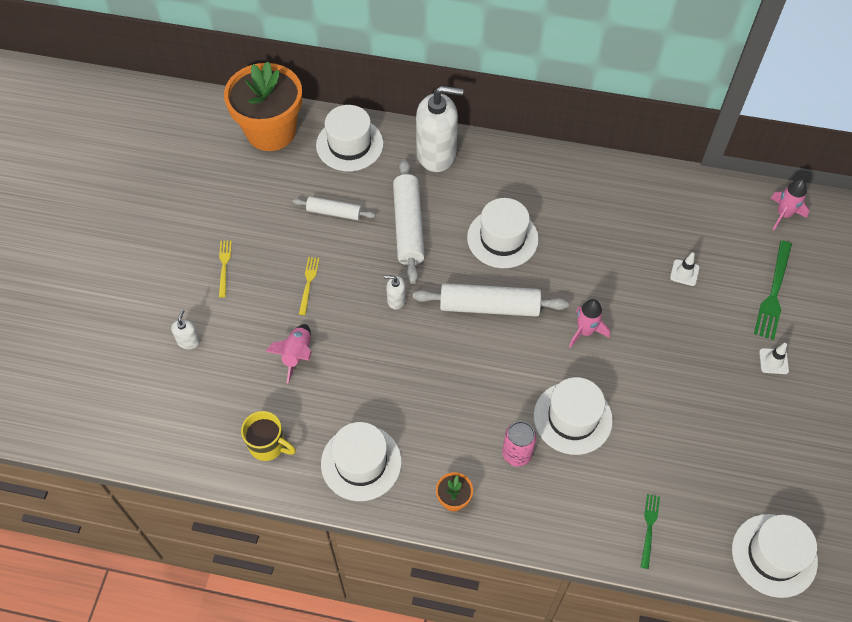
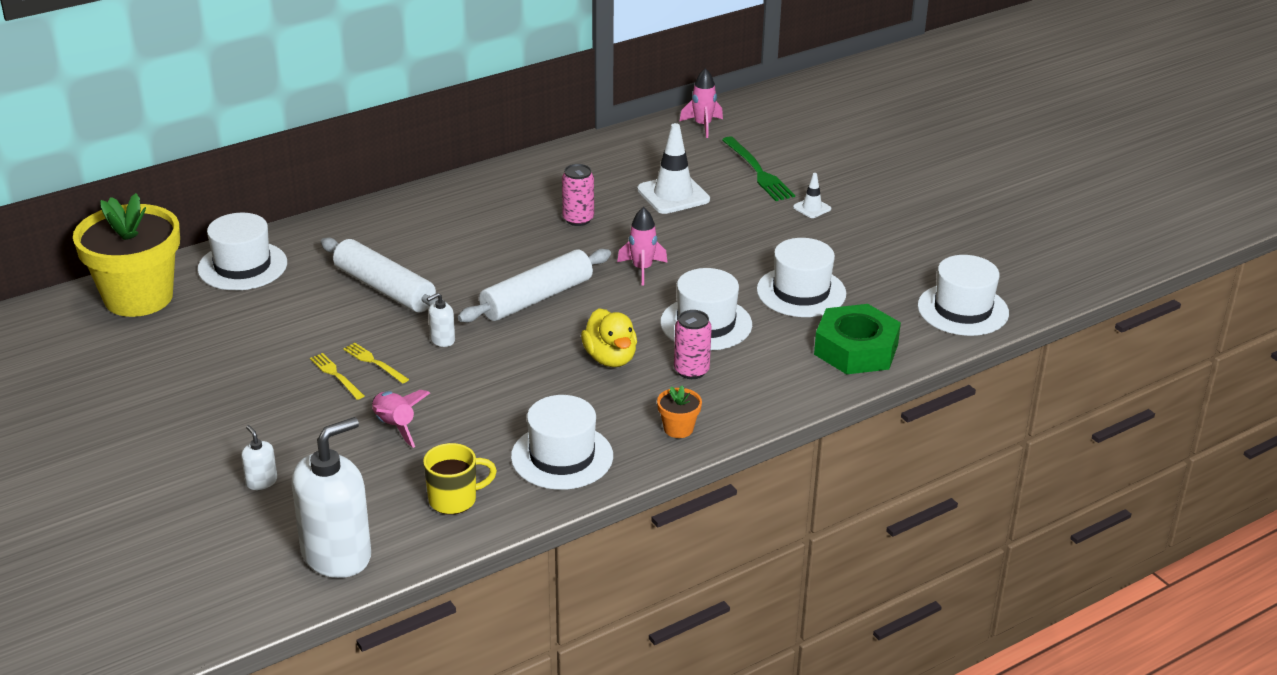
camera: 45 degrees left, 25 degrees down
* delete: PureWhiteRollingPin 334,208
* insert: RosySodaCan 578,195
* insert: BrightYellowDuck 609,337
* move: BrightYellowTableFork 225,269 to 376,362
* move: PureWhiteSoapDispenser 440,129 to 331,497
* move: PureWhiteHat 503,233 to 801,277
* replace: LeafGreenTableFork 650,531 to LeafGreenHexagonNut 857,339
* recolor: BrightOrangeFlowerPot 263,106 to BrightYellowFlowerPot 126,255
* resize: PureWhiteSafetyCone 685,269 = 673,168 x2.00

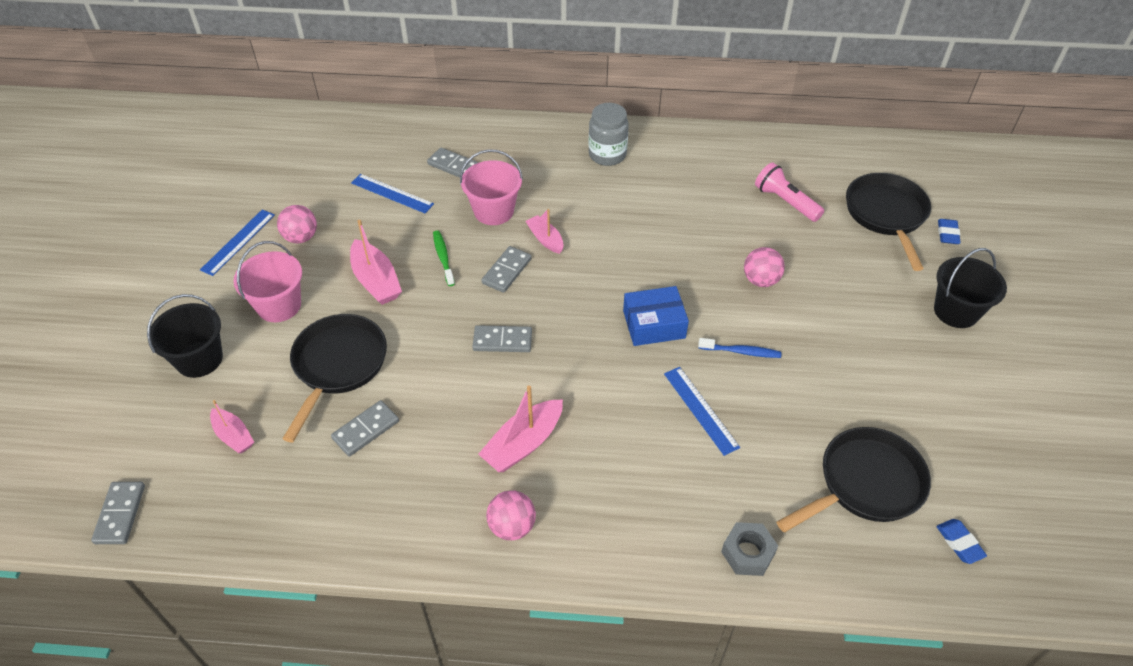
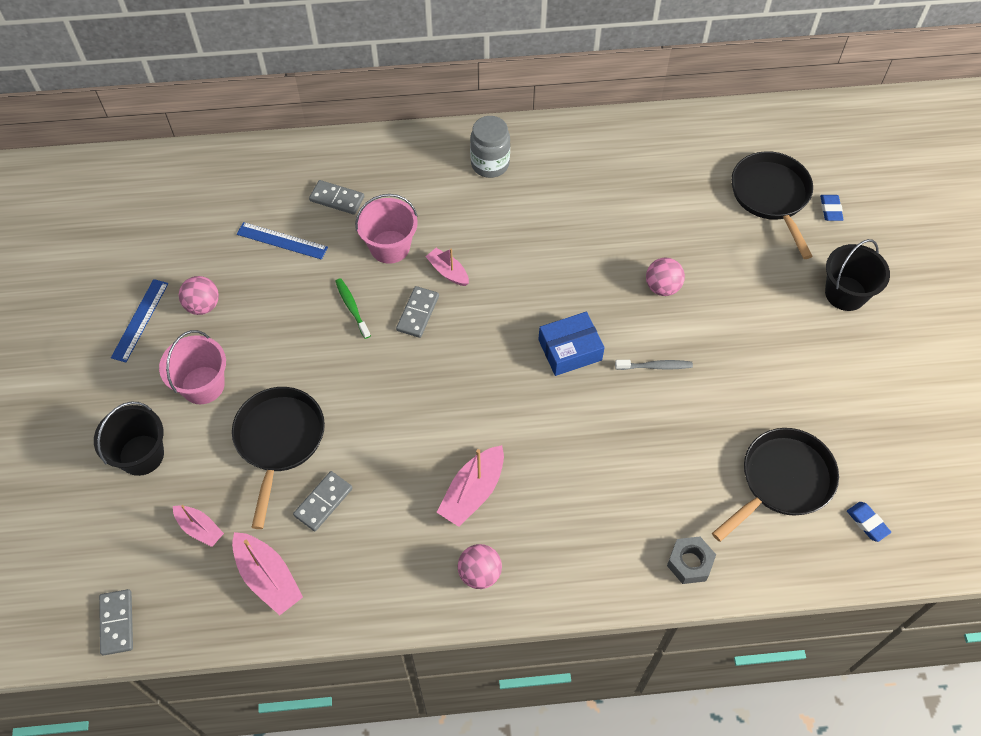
camera: 10 degrees left, 10 degrees up
* delete: GrayDominoPiece 502,338
* delete: CobaltStraightedge 702,411
* delete: RosyFlashlight 789,192
* move: RosyToyBoat 376,262 to 267,573
* recolor: CobaltDentalBrush 739,348 to GrayDentalBrush 654,365

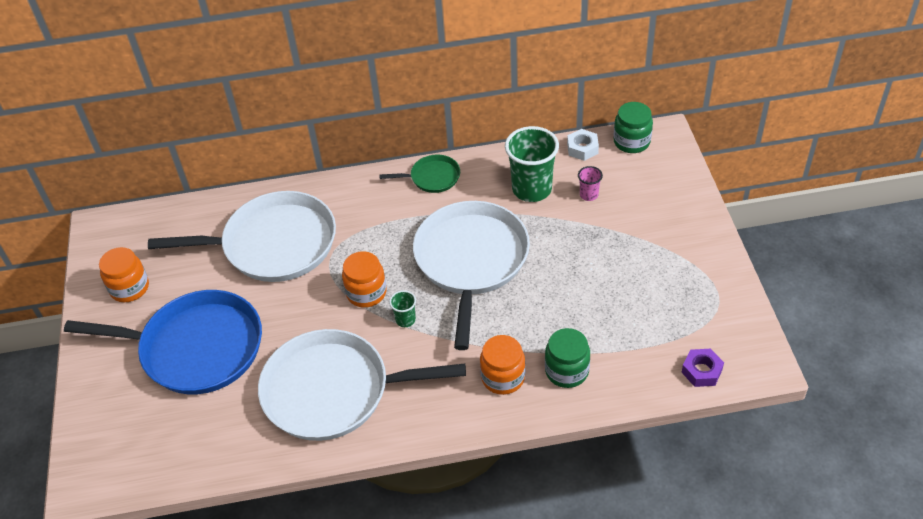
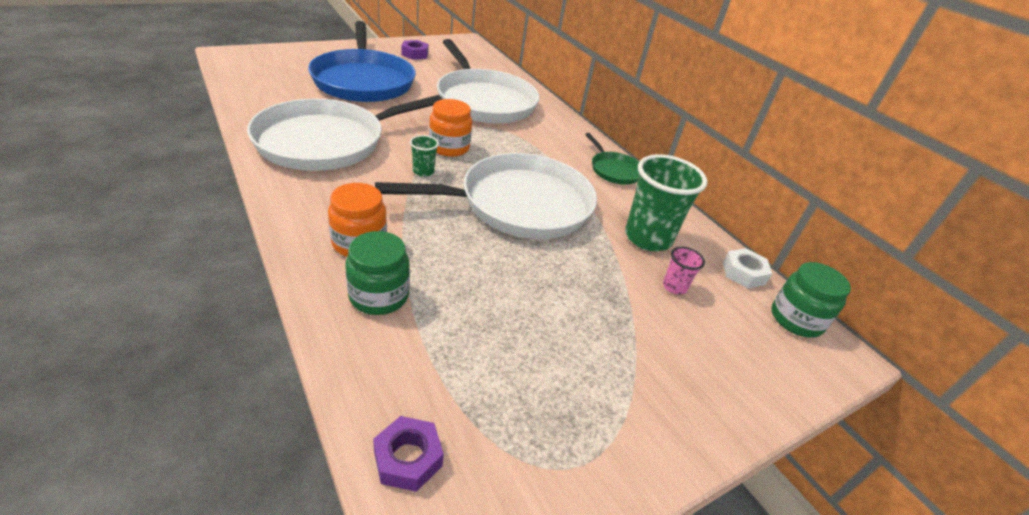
camera: 60 degrees right, 10 degrees down
* replace: BrightOrangeJar 124,274 to VioletHexagonNut 415,50
* rotate: PureWhitePan 362,385 = 344,133 105 degrees counterclockwise

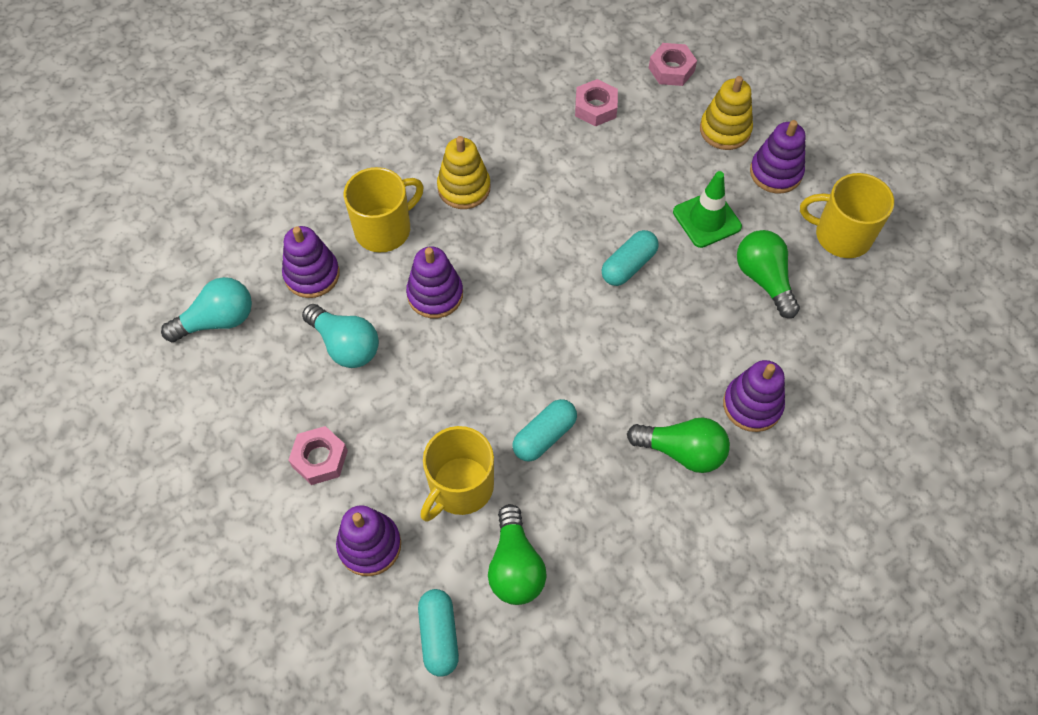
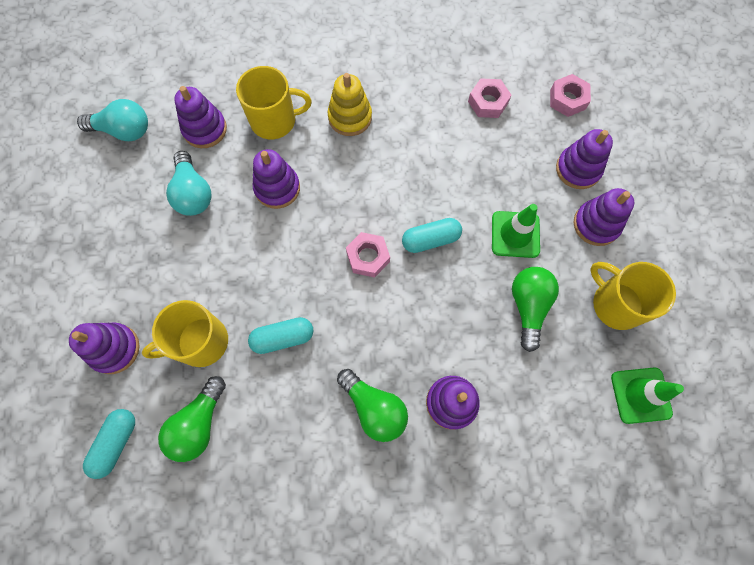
camera: 30 degrees right, 10 degrees up
* insert: LeafGreenSafetyCone 647,396
* move: RosyHexagonNut 318,455 to 368,255
* recolor: BrightYellowStackingRings 726,113 to VioletStackingRings 584,159

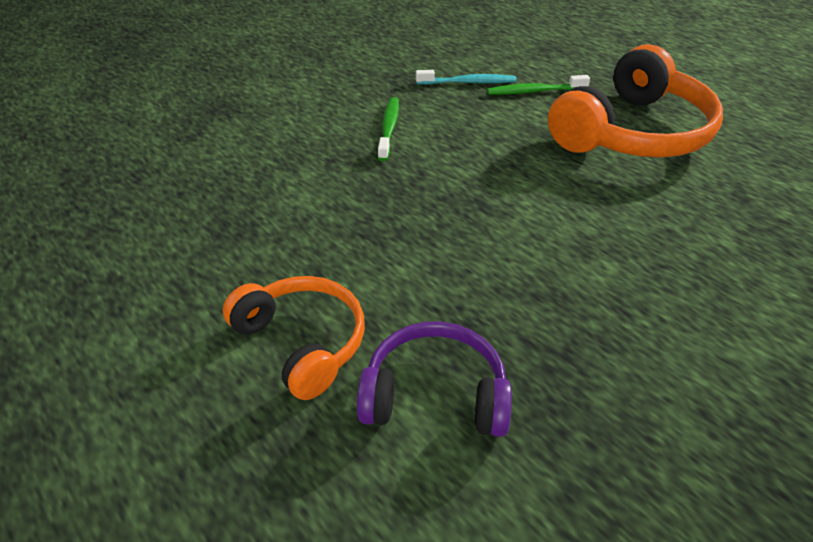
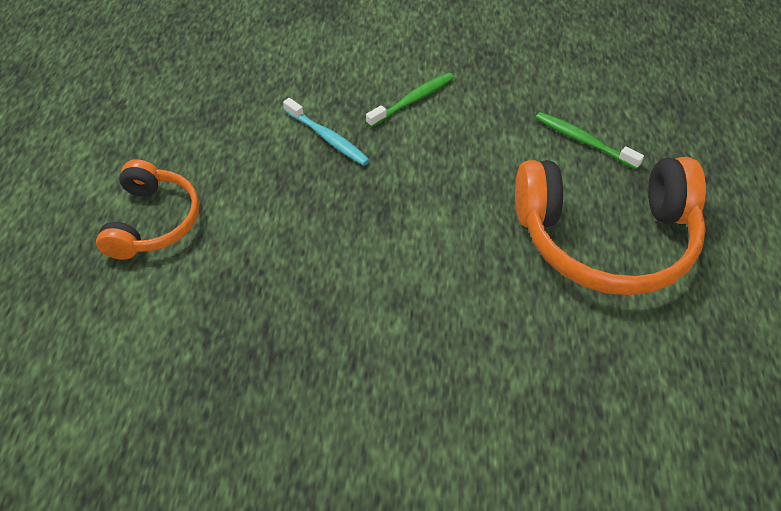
camera: 45 degrees right, 10 degrees up
* delete: VioletHeadphones 434,379
* move: TurquoiseDentalBrush 466,77 to 326,132

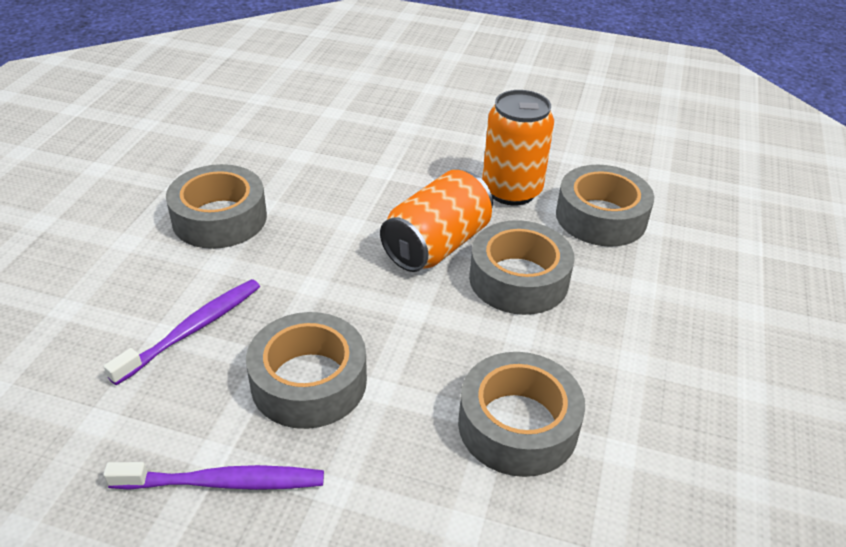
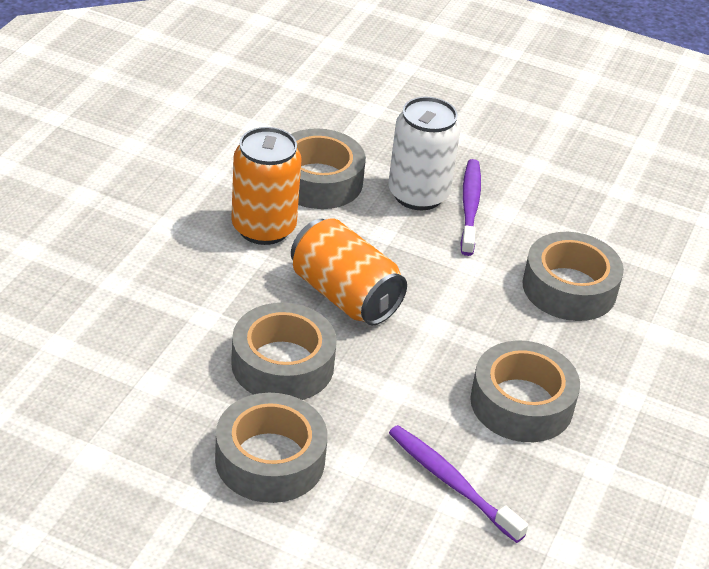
camera: 85 degrees left, 0 degrees up
* insert: PureWhiteSodaCan 424,153
* move: VioletDentalBrush 214,476 to 470,207
* move: GrayTape 521,267 to 284,351

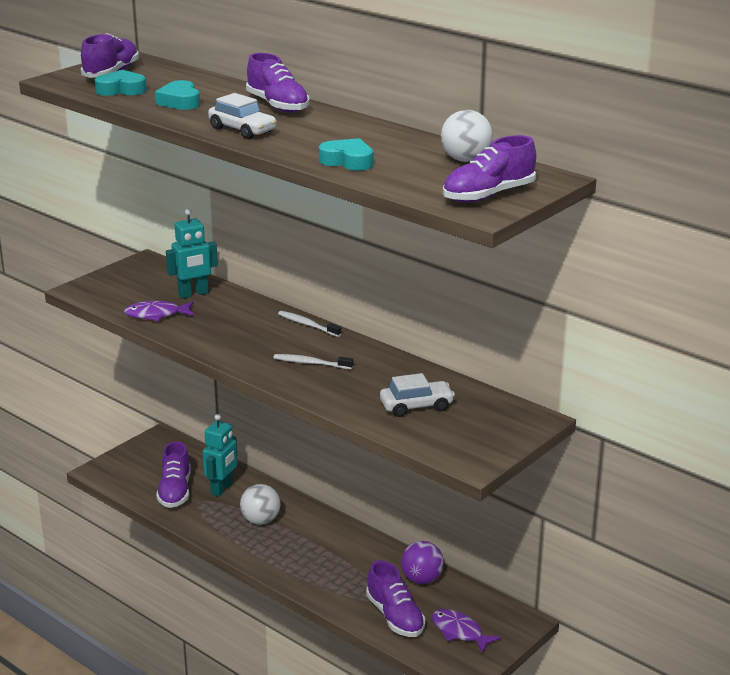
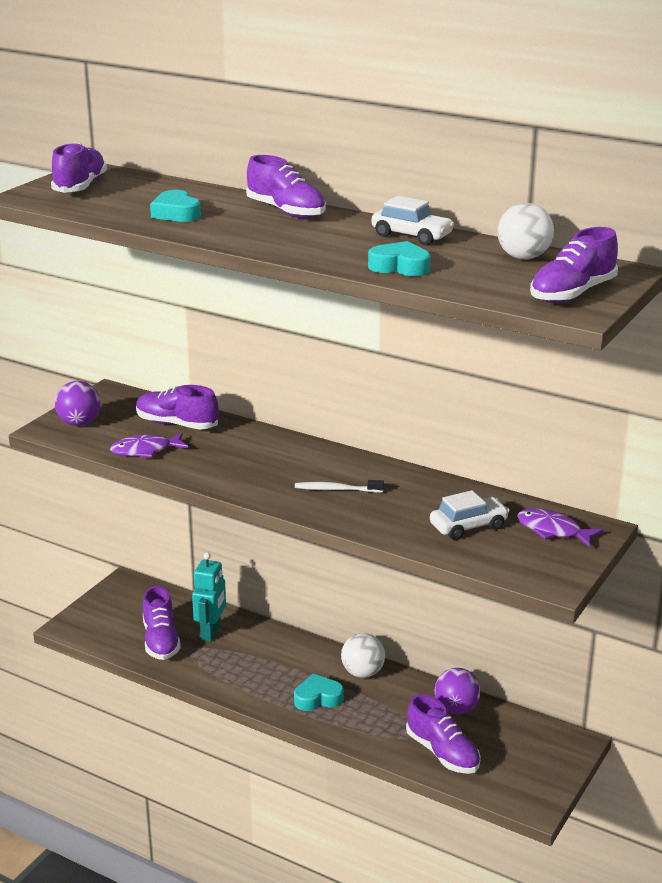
camera: 10 degrees left, 0 degrees up
* delete: PureWhiteDentalBrush 309,324
* insert: VioletBall 78,403
* move: TurquoiseHeart 121,83 to 319,692
* move: PureWhiteCar 242,116 to 413,220
* move: PureWhiteBall 260,504 to 363,655
* move: VioletFish 466,631 to 560,528
* replace: TurquoiseRobotFigure 192,254 to VioletLaceUpShoe 177,407

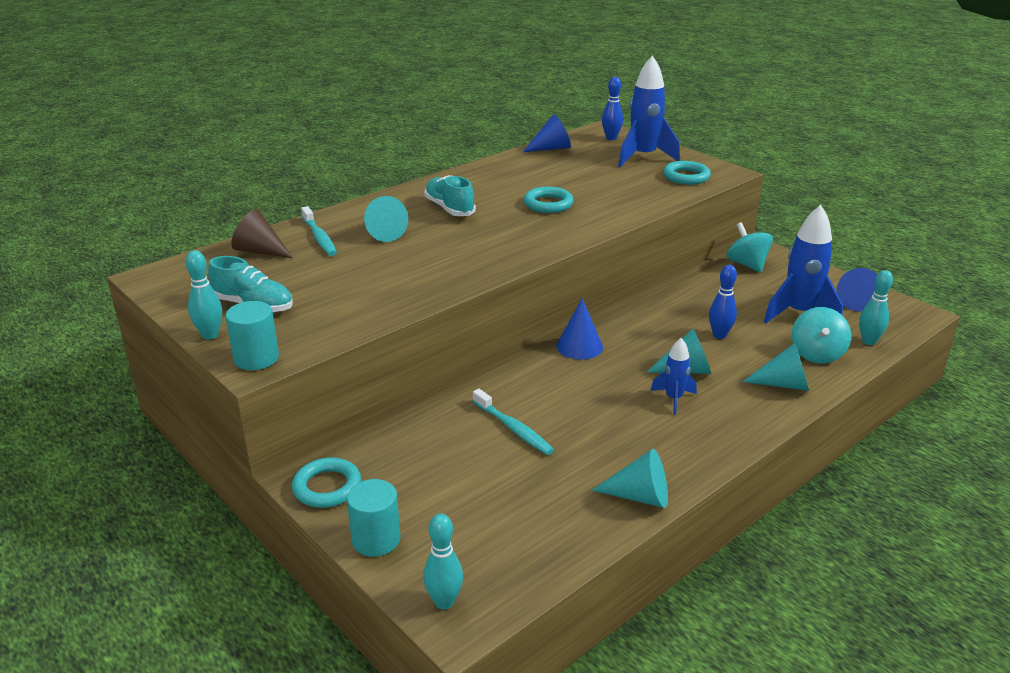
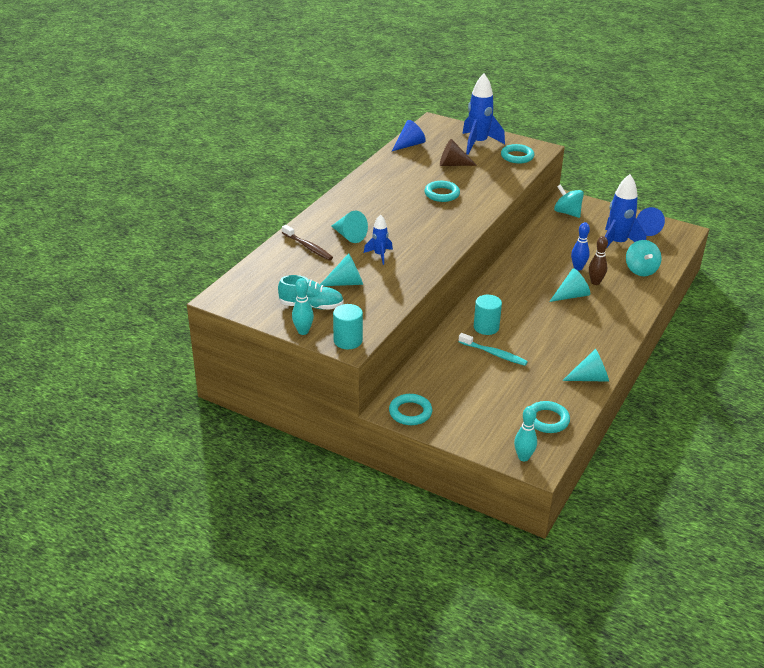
camera: 20 degrees left, 5 degrees up
* delete: TurquoiseLaceUpShoe 450,195
* delete: CobaltSolidCone 579,329
* delete: CobaltSkittle 612,108
* delete: TurquoiseSkittle 876,307
* insert: TurquoiseRing 550,417
* insert: RussetSkittle 598,260
* move: RussetSolidCone 262,233 to 458,152
* move: TurquoiseSolidCylinder 374,518 to 488,315
* move: CobaltSpaceship 673,376 to 378,239
* move: TurquoiseSolidCone 775,367 to 341,269
* recolor: TurquoiseDentalBrush 319,231 to RussetDentalBrush 307,242

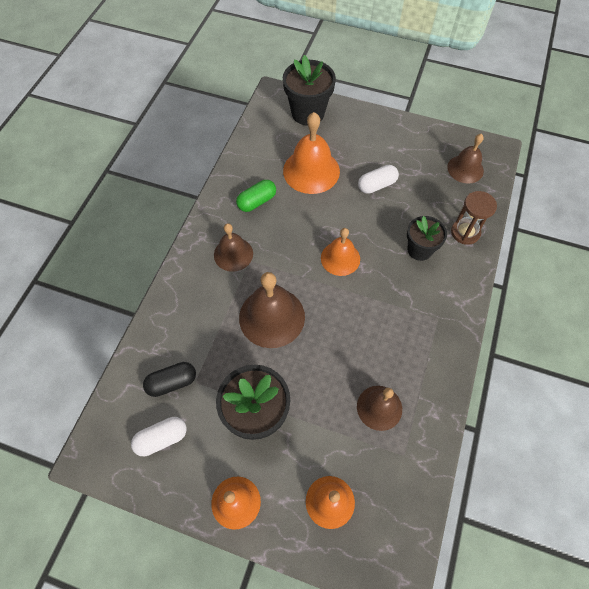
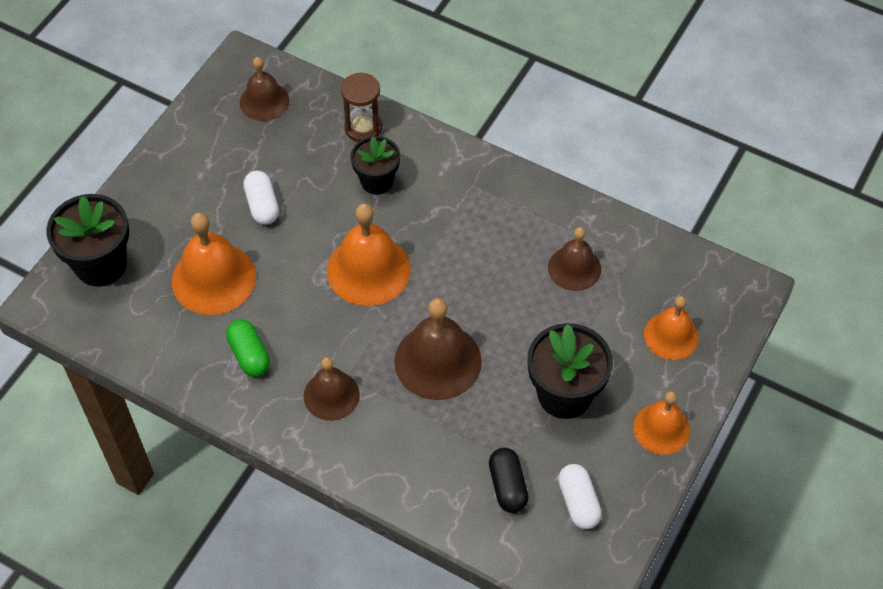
camera: 80 degrees left, 5 degrees down
* resize: BrightOrangeBell 340,252 = 369,254 x1.57

